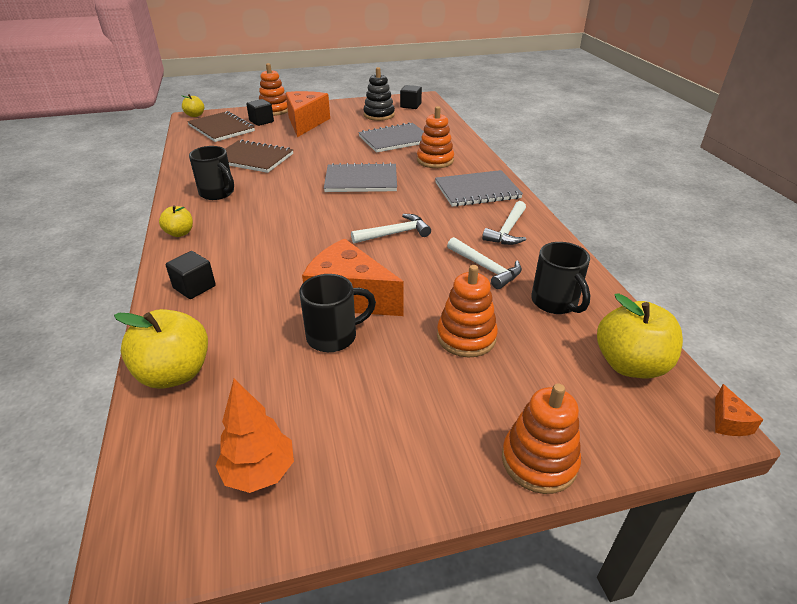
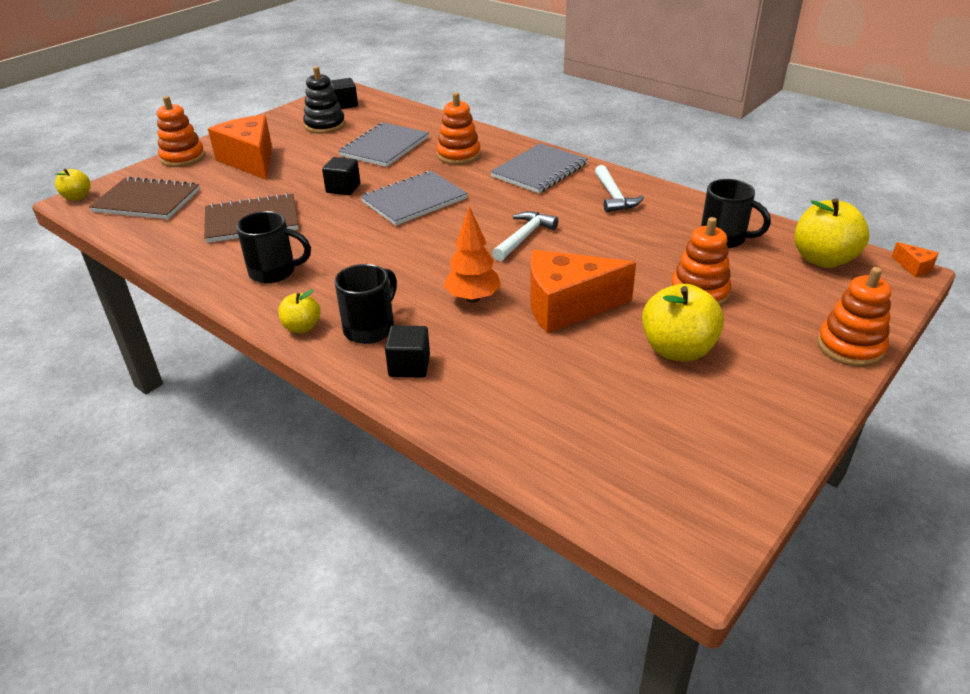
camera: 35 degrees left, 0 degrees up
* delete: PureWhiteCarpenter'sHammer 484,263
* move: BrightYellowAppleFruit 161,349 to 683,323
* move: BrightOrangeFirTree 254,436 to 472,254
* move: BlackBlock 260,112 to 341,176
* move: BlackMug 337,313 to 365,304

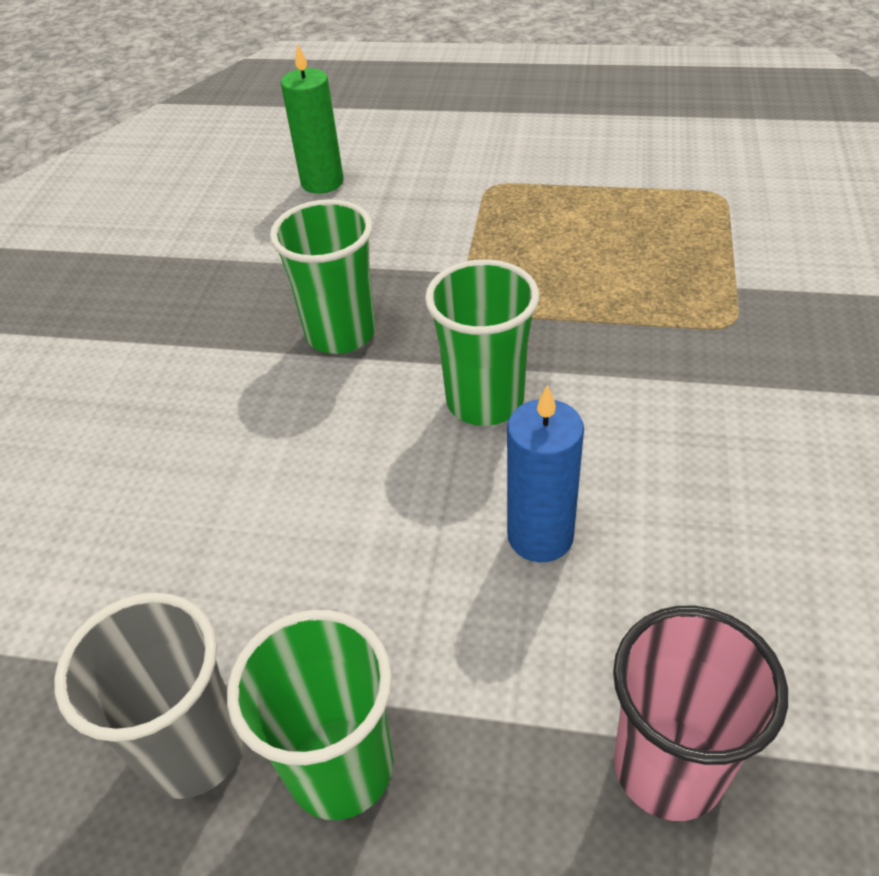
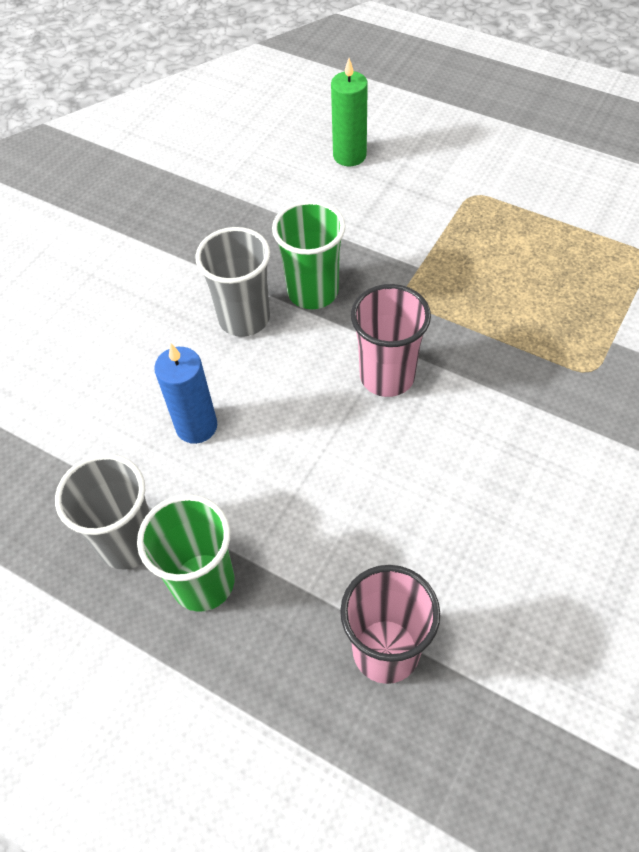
camera: 20 degrees right, 10 degrees up
* insert: GrayBeaker 232,282
* move: CobaltPillarCandle 545,473 to 185,394
* recolor: LeafGreenBeaker 482,342 to RosyBeaker 391,340

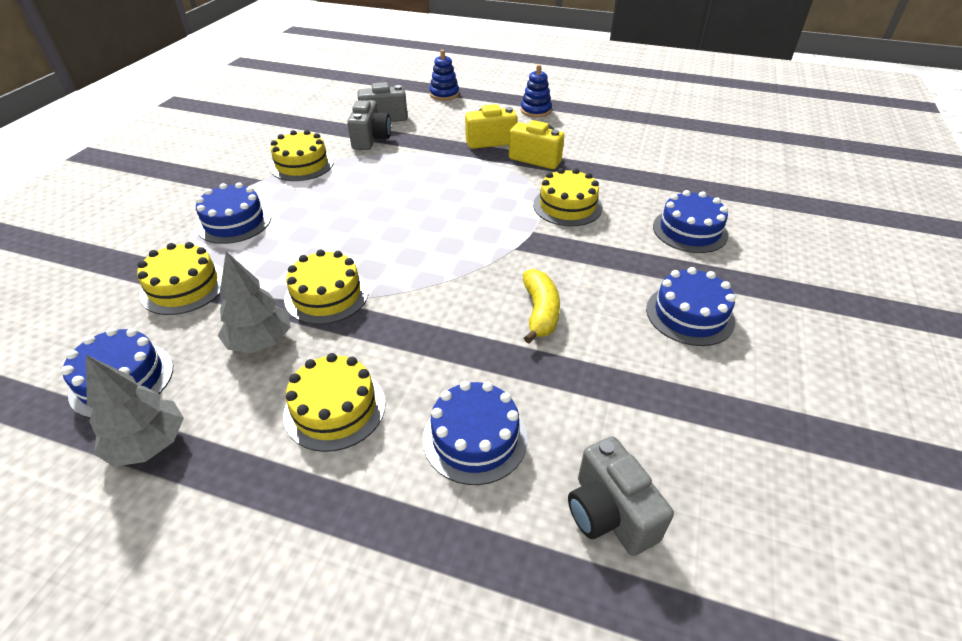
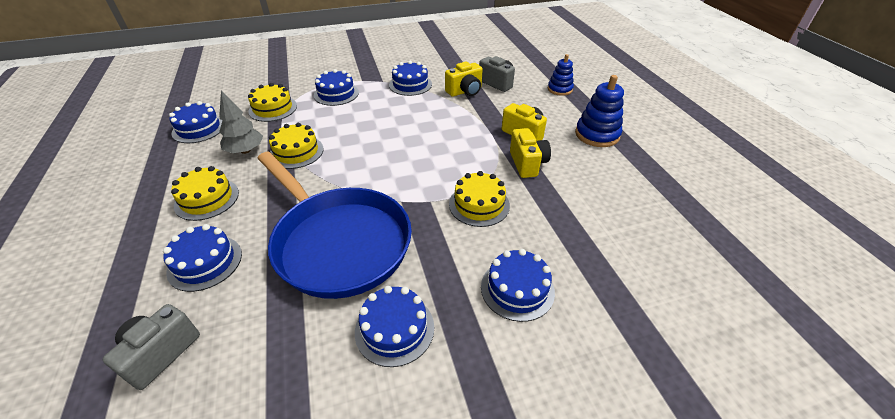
camera: 55 degrees right, 0 degrees up
* delete: GrayFirTree 135,411
* replace: BrightYellowBanana 541,306 to CobaltPan 334,225
* recolor: BrightYellowGateau 301,155 to CobaltGateau 410,78
* recolor: GrayCompactCamera 369,125 to BrightYellowCompactCamera 464,79
* resize: CobaltStackingRings 536,91 = 599,111 x1.52

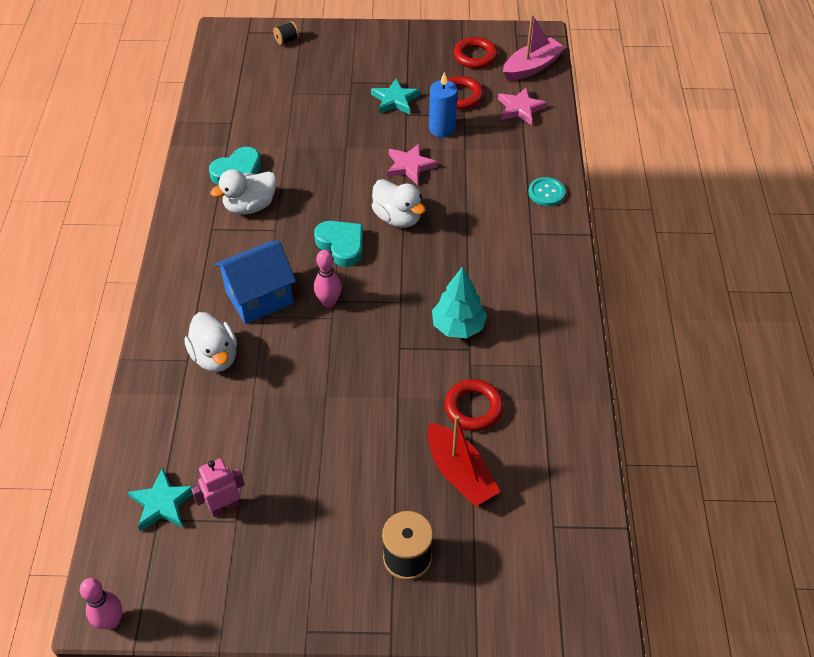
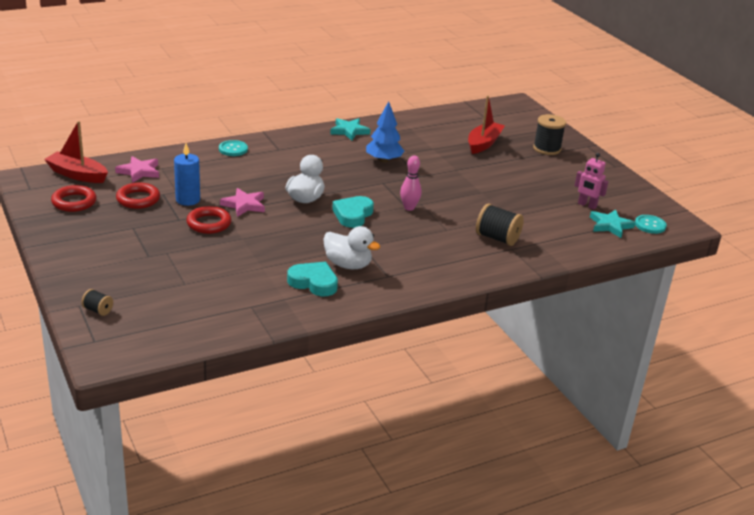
camera: 120 degrees left, 20 degrees down
* delete: RosySkittle 101,604
* delete: CobaltHouse 255,282
* insert: TurquoiseSewingButton 651,224
* move: TurquoiseStar 395,96 to 350,129
* move: RedRing 474,405 to 208,220
* replace: PureWhiteDuck 211,342 to BlackSpool 500,224
* recolor: TurquoiseFirTree 459,302 to CobaltFirTree 385,132
* recolor: RosyToyBoat 534,47 to RedToyBoat 76,152

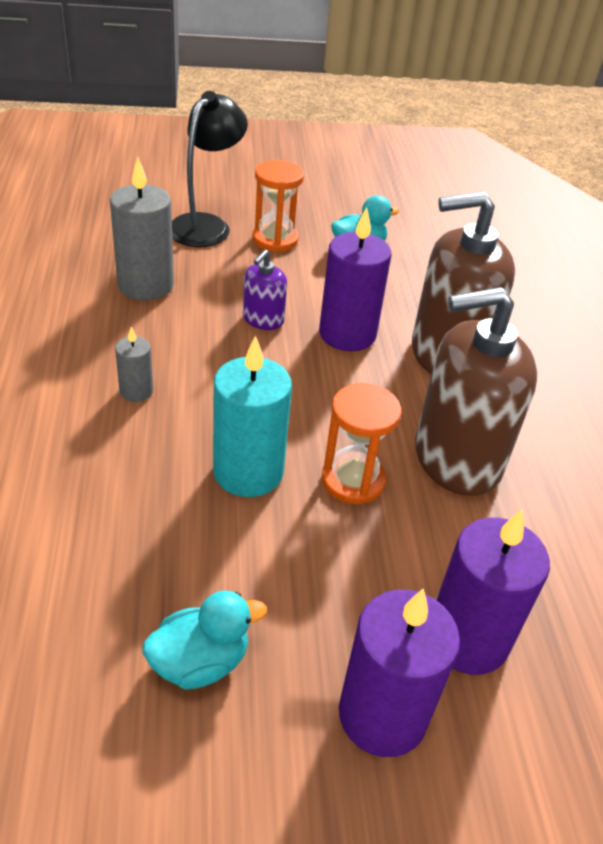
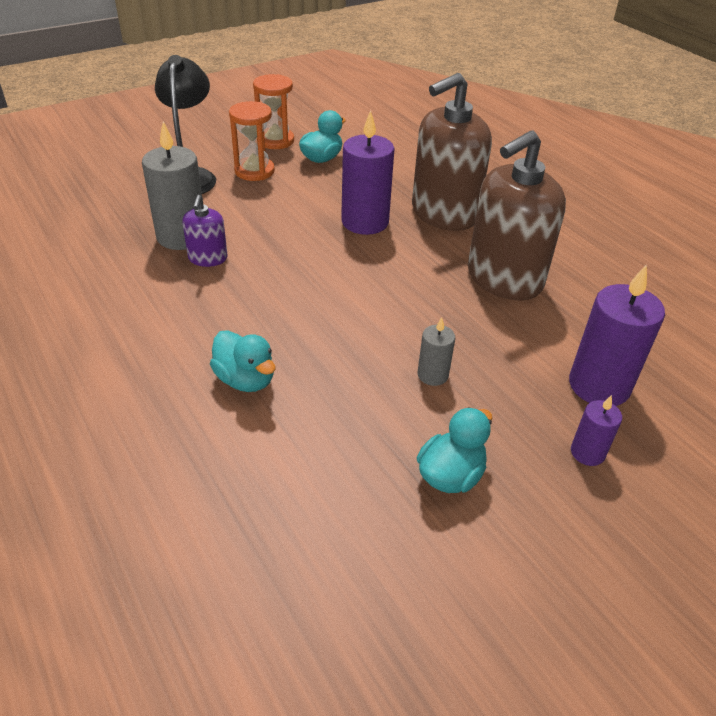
camera: 25 degrees left, 0 degrees up
* delete: TurquoisePillarCandle 252,416
* insert: TurquoiseDuck 243,361
* move: GrayPillarCandle 134,364 to 436,351
* move: VioletSoapDispenser 265,290 to 204,231
* move: BrightOrangeSandTimer 361,443 to 273,111
* resize: VioletPillarCandle 399,672 = 596,430 x0.52

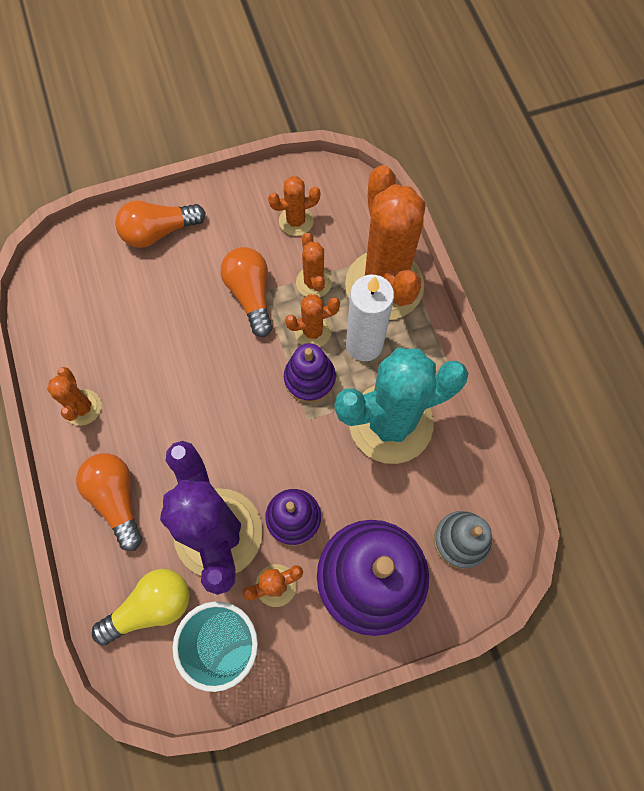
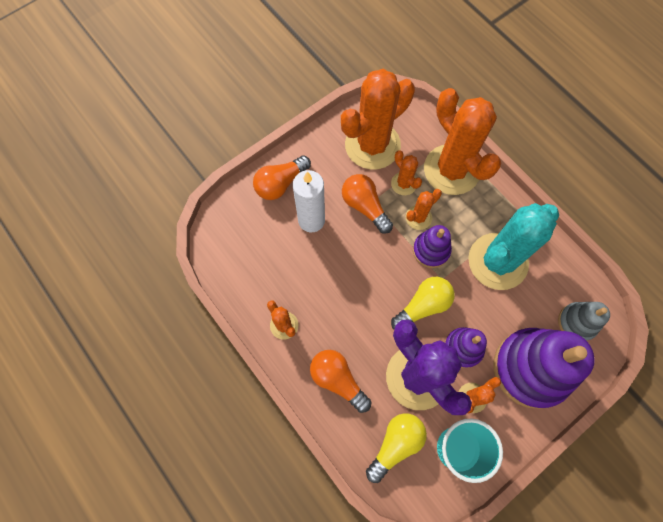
camera: 20 degrees left, 0 degrees up
* insert: BrightYellowLightbulb 423,303
* move: PureWhitePillarCandle 370,318 to 309,201
* resize: BrightOrangePricklyPlant 294,206 = 378,119 x2.19

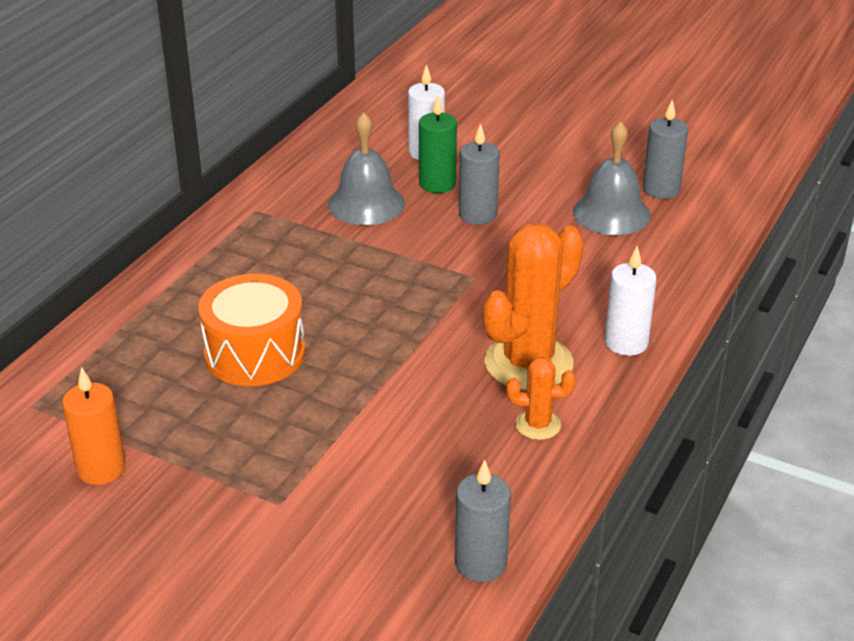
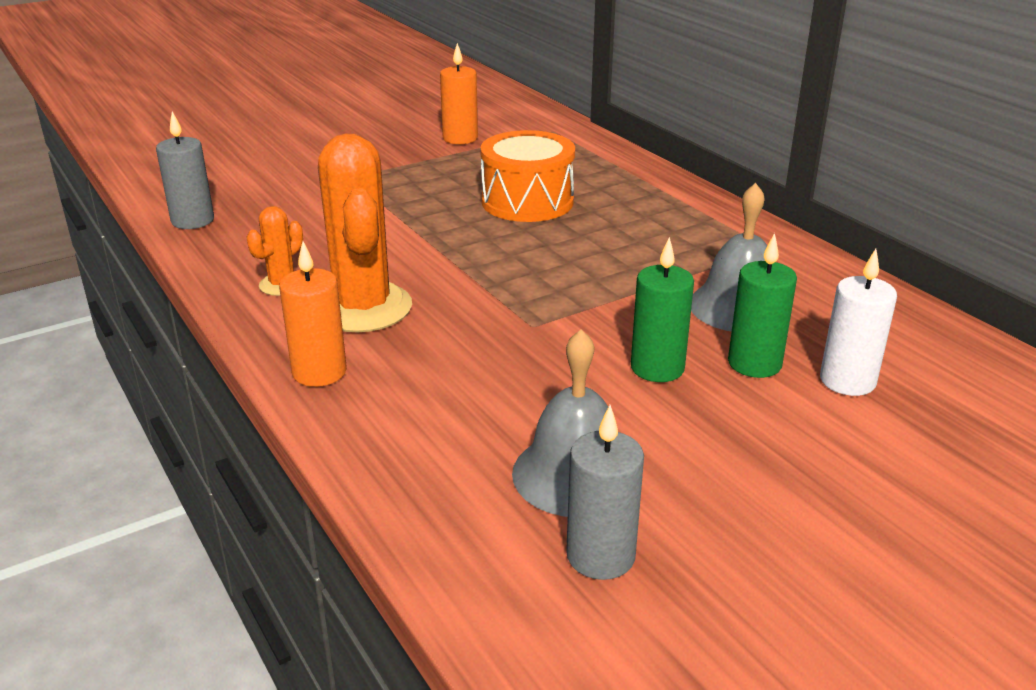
camera: 120 degrees right, 5 degrees down
* recolor: GrayPillarCandle 479,174 to LeafGreenPillarCandle 662,309
* recolor: PureWhitePillarCandle 631,301 to BrightOrangePillarCandle 313,314

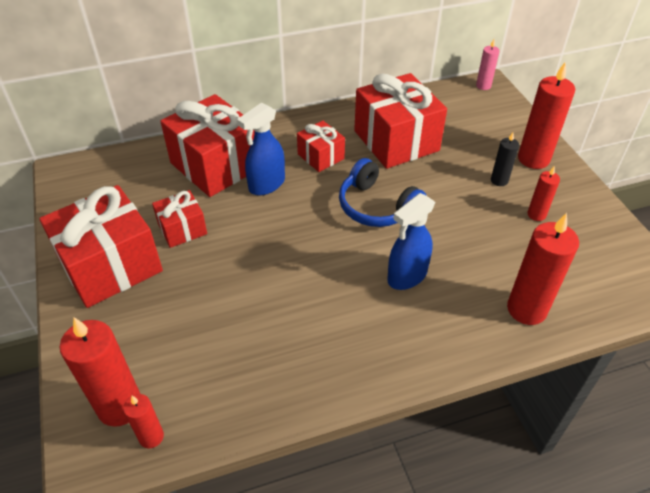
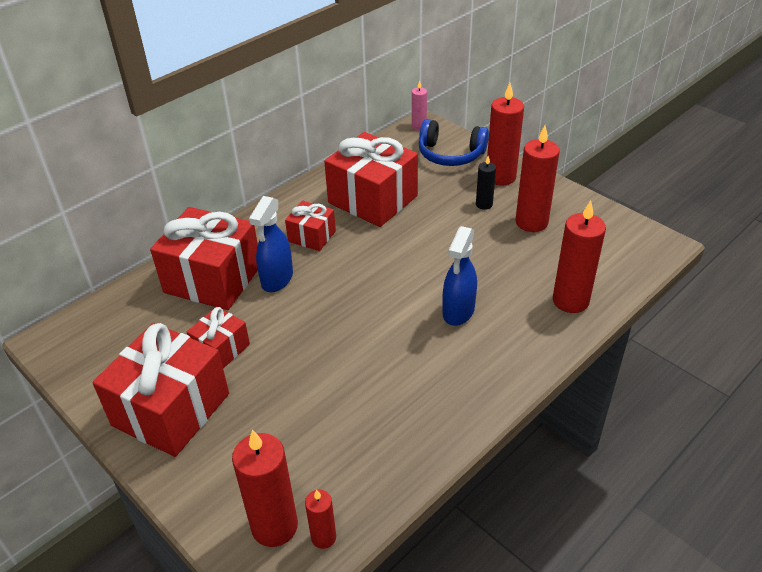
camera: 25 degrees left, 5 degrees down
* move: CobaltHeadphones 383,192 to 454,142
* resize: RedPillarCandle 543,194 = 538,179 x1.86

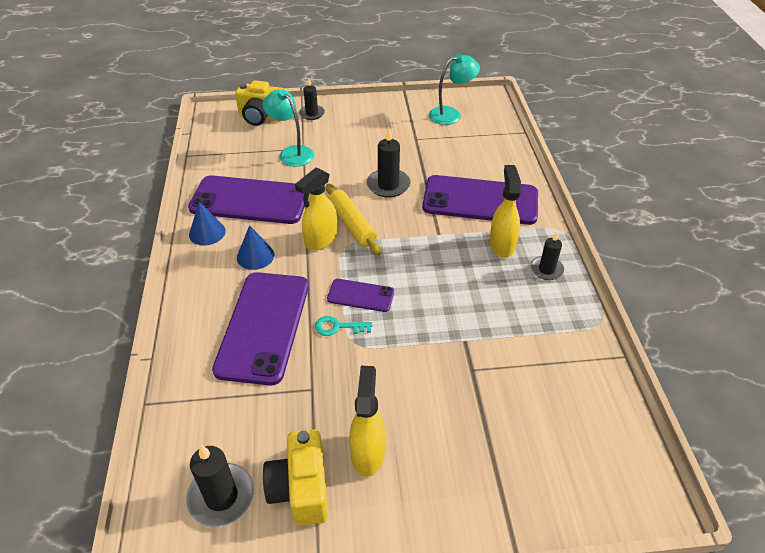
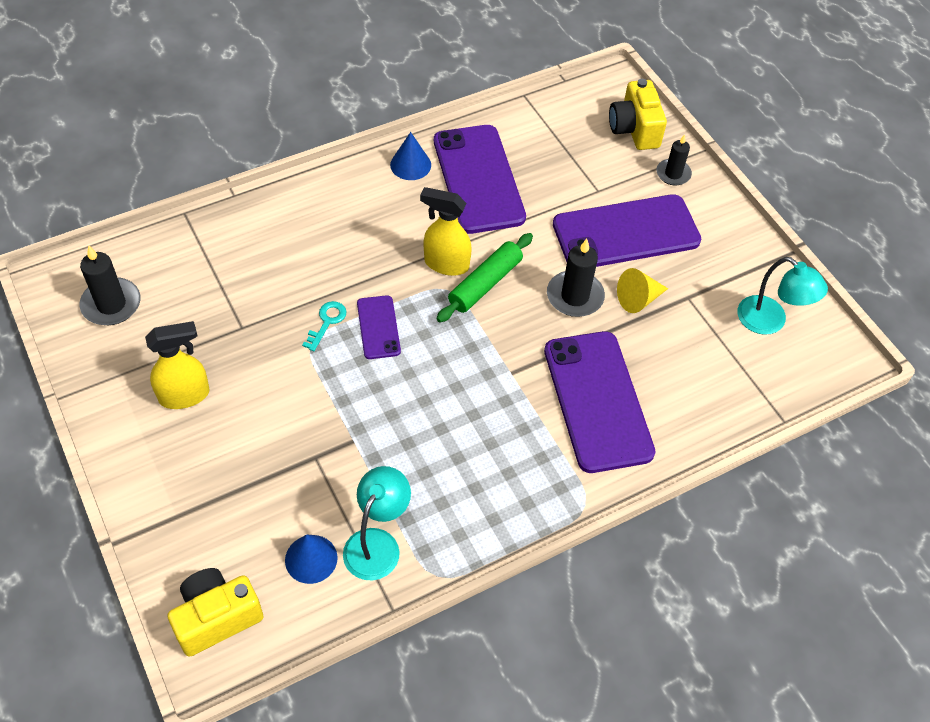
camera: 65 degrees right, 10 degrees up
* delete: BrightYellowSprayCleaner 505,211
* delete: BlackPillarCandle 547,256
* insert: BrightYellowSolidCone 642,290
* move: VioletSmartphone 260,328 to 627,230
* move: CobaltSolidCone 256,247 to 311,559
* move: TurquoiseReadingLamp 288,128 to 377,523
* move: BrightYellowCompactCamera 295,478 to 215,612
* recolor: BrightYellowRollingPin 353,219 to LeafGreenRollingPin 484,278
* rotate: TurquoiseDoorKey 343,326 = 324,326 45 degrees clockwise

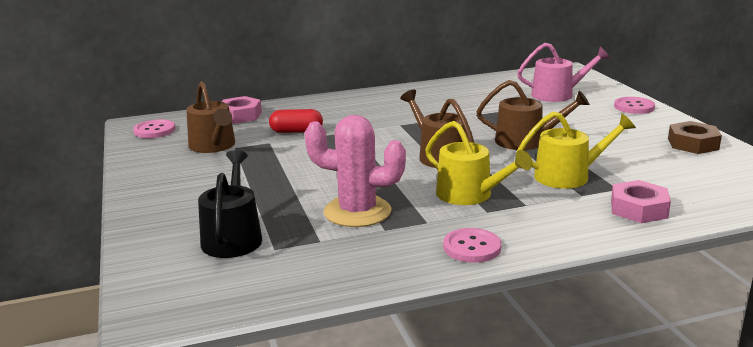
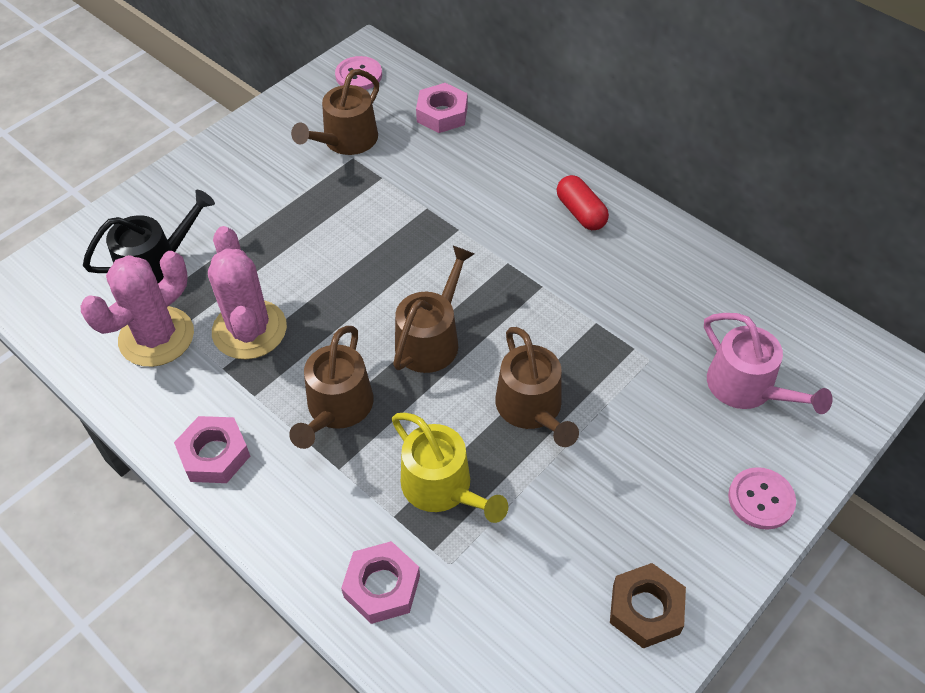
camera: 60 degrees right, 30 degrees up
* insert: RosyPricklyPlant 137,309
* move: RedPillShape 296,121 to 583,202
* replace: RosySewingButton 472,245 to RosyHexagonNut 212,449
* recolor: BrightYellowSprinklingCan 479,163 to RussetSprinklingCan 331,387

